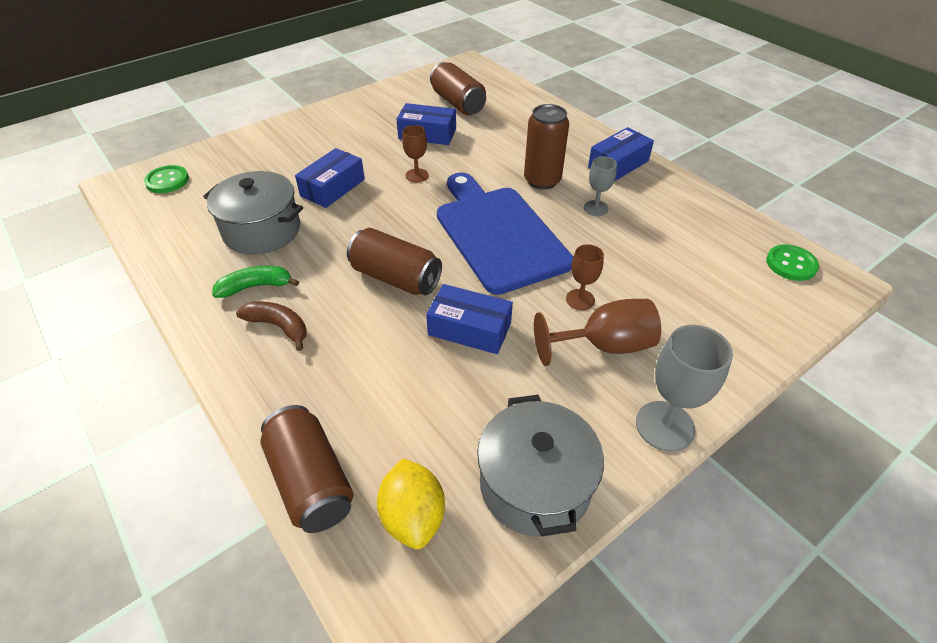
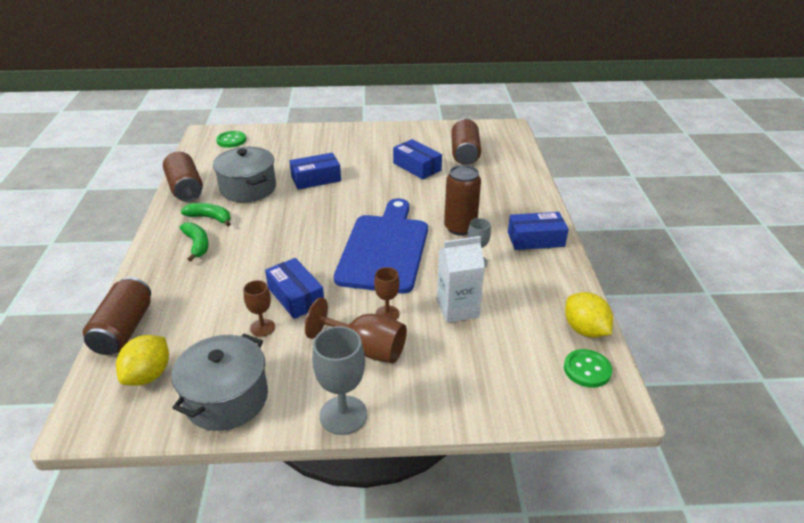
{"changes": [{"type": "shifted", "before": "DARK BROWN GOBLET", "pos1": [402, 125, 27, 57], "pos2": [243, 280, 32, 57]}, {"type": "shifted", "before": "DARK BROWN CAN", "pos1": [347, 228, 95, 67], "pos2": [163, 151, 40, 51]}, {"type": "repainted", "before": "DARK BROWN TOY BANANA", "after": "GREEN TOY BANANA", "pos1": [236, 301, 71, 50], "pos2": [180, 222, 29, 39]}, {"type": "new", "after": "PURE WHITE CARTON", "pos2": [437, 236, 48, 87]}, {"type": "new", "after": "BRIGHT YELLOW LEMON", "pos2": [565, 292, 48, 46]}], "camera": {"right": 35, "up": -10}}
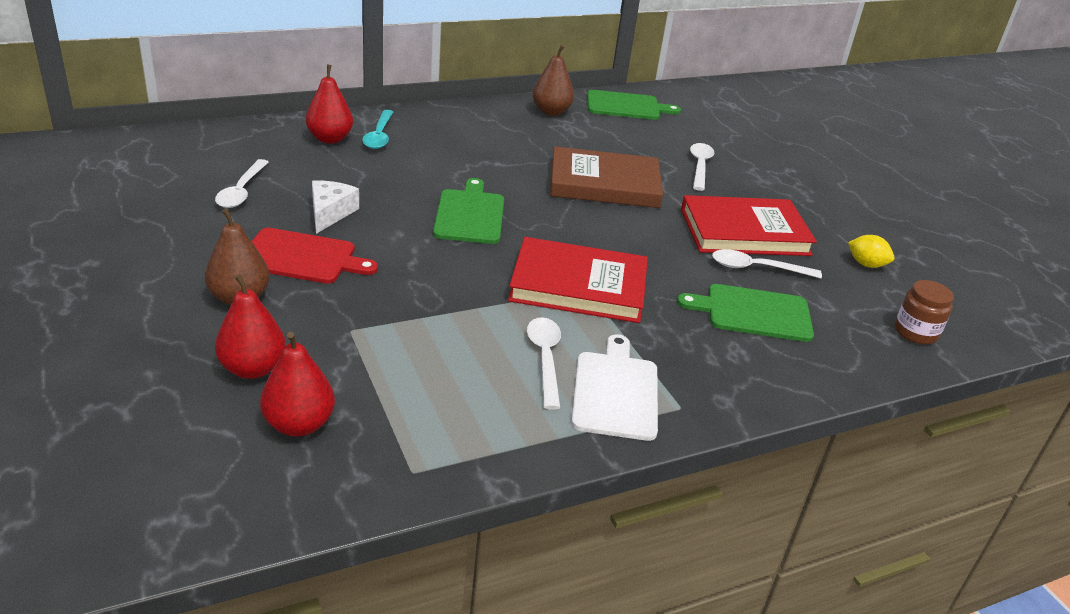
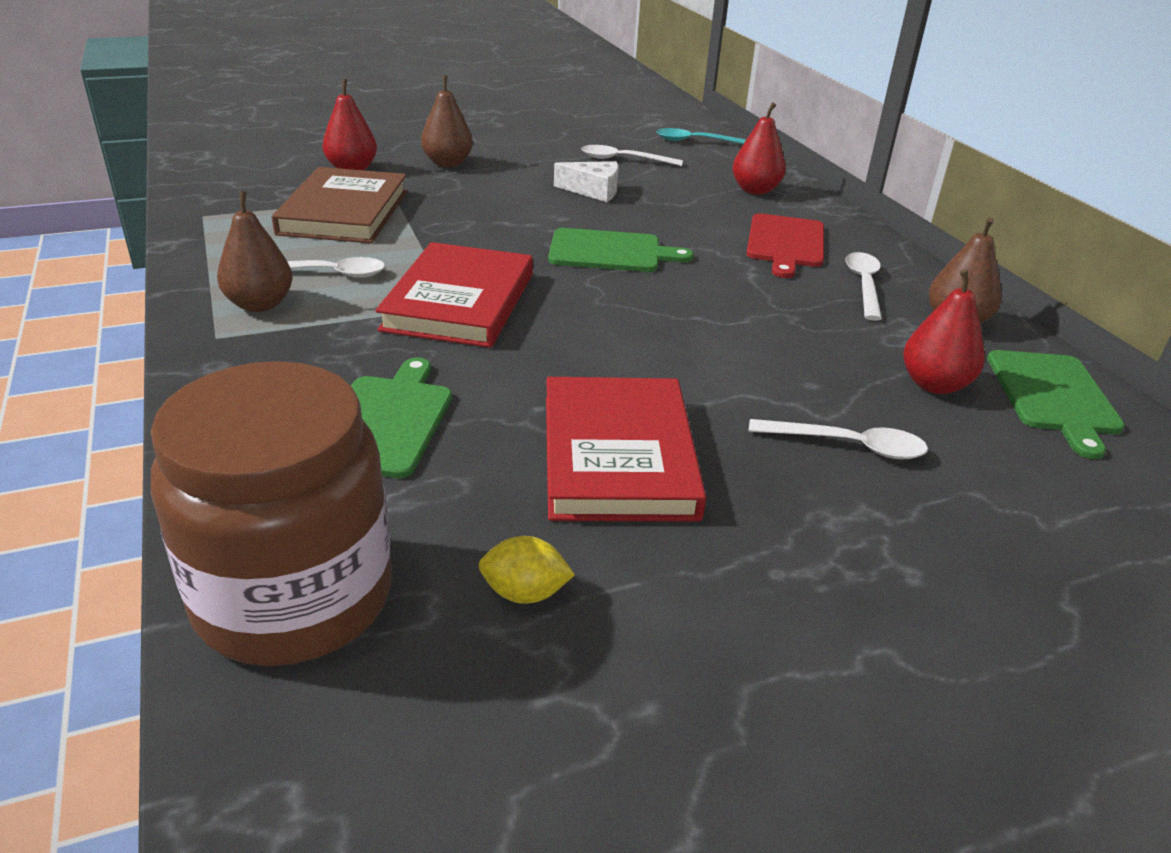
{"changes": [{"type": "shifted", "before": "TURQUOISE TEASPOON", "pos1": [362, 110, 31, 39], "pos2": [656, 128, 90, 16]}, {"type": "shifted", "before": "DARK BROWN BOOK", "pos1": [550, 146, 113, 62], "pos2": [272, 167, 136, 76]}, {"type": "shifted", "before": "RED CUTTING BOARD", "pos1": [252, 228, 126, 56], "pos2": [746, 213, 78, 65]}, {"type": "rotated", "before": "BRIGHT YELLOW LEMON", "pos1": [848, 235, 46, 33], "pos2": [478, 536, 97, 68], "turn": 60}, {"type": "shifted", "before": "PURE WHITE TEASPOON", "pos1": [712, 249, 110, 29], "pos2": [845, 252, 37, 69]}, {"type": "scaled", "before": "DARK BROWN JAM JAR", "pos1": [895, 280, 59, 65], "pos2": [151, 361, 241, 305], "scale": 2.35}, {"type": "shifted", "before": "RED TOY PEAR", "pos1": [260, 332, 75, 104], "pos2": [903, 269, 82, 125]}, {"type": "swapped", "before": "PURE WHITE CUTTING BOARD", "after": "DARK BROWN TOY PEAR", "pos1": [571, 334, 87, 107], "pos2": [217, 191, 76, 121]}], "camera": {"right": 95, "up": 0}}
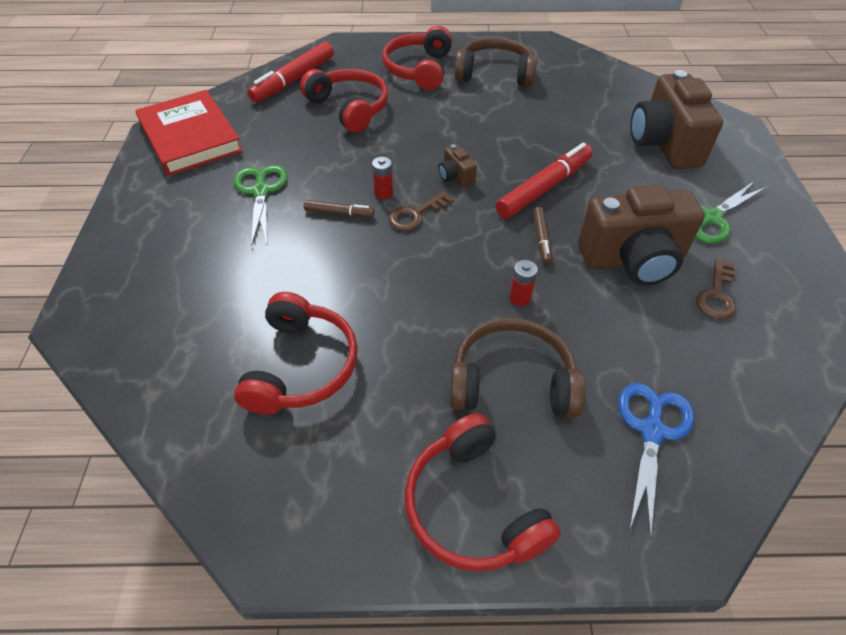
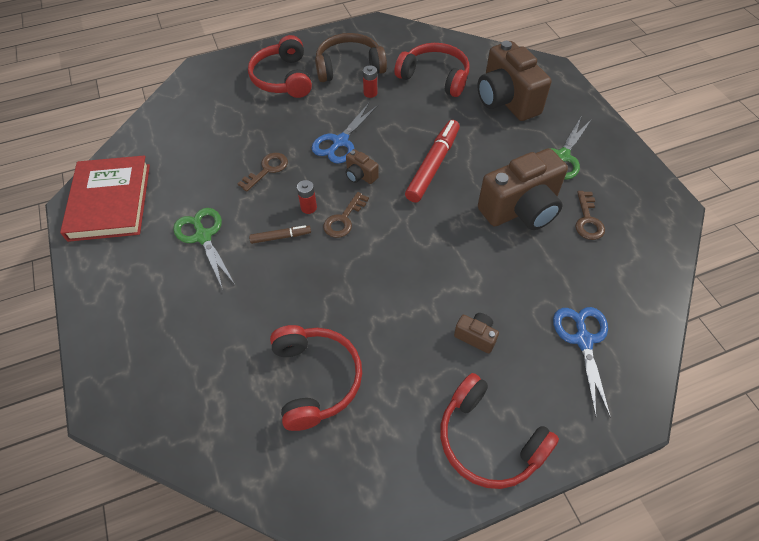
{"changes": [{"type": "gone", "before": "RED MARKER PEN", "pos1": [247, 42, 87, 61]}, {"type": "shifted", "before": "RED HEADSET", "pos1": [300, 69, 88, 63], "pos2": [394, 43, 75, 54]}, {"type": "rotated", "before": "RED BOOK", "pos1": [135, 90, 108, 86], "pos2": [60, 155, 90, 87], "turn": 45}, {"type": "gone", "before": "DARK BROWN MARKER PEN", "pos1": [533, 207, 19, 58]}, {"type": "shifted", "before": "RED BATTERY", "pos1": [509, 260, 29, 46], "pos2": [363, 65, 14, 33]}, {"type": "swapped", "before": "DARK BROWN HEADSET", "after": "DARK BROWN COMPACT CAMERA", "pos1": [450, 318, 135, 100], "pos2": [454, 313, 45, 40]}, {"type": "new", "after": "BLUE PAIR OF SCISSORS", "pos2": [312, 103, 66, 61]}, {"type": "new", "after": "DARK BROWN DOOR KEY", "pos2": [238, 153, 50, 39]}], "camera": {"right": -20, "up": 5}}
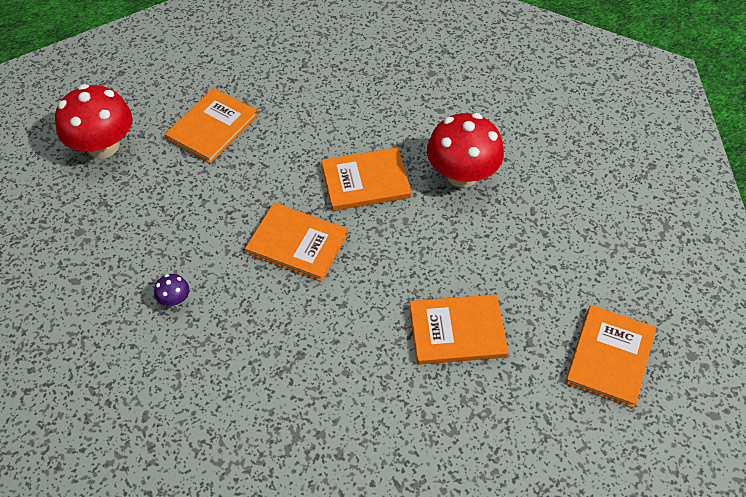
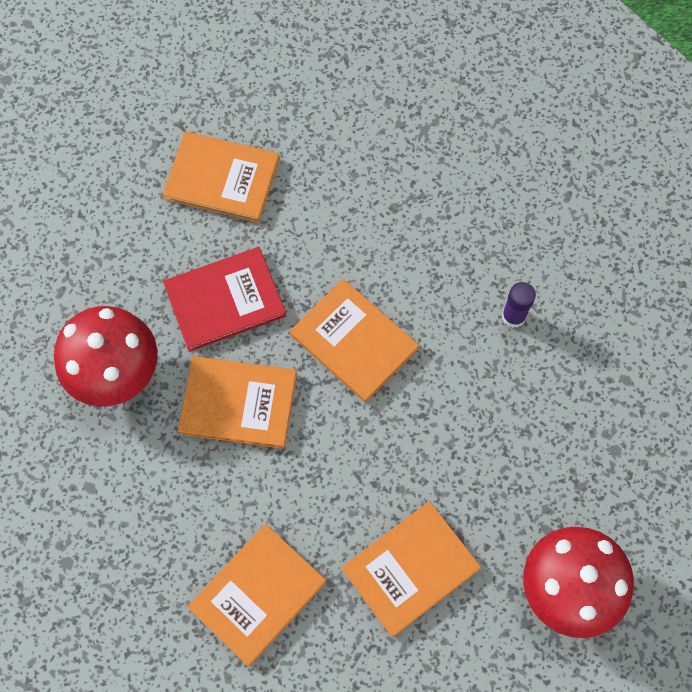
{"changes": [{"type": "swapped", "before": "ROYAL PURPLE FUNGUS", "after": "ROYAL PURPLE STICK OF GLUE", "pos1": [154, 274, 35, 32], "pos2": [502, 282, 34, 46]}, {"type": "shifted", "before": "BRIGHT ORANGE BOOK", "pos1": [565, 305, 91, 103], "pos2": [187, 524, 139, 143]}, {"type": "new", "after": "RED BOOK", "pos2": [163, 247, 123, 105]}], "camera": {"right": -160, "up": 15}}
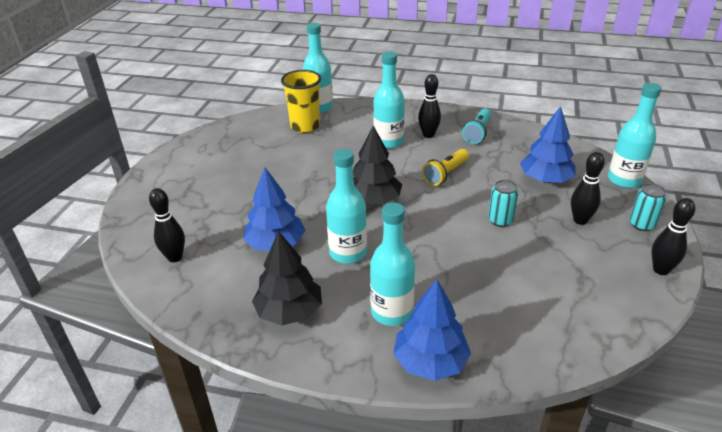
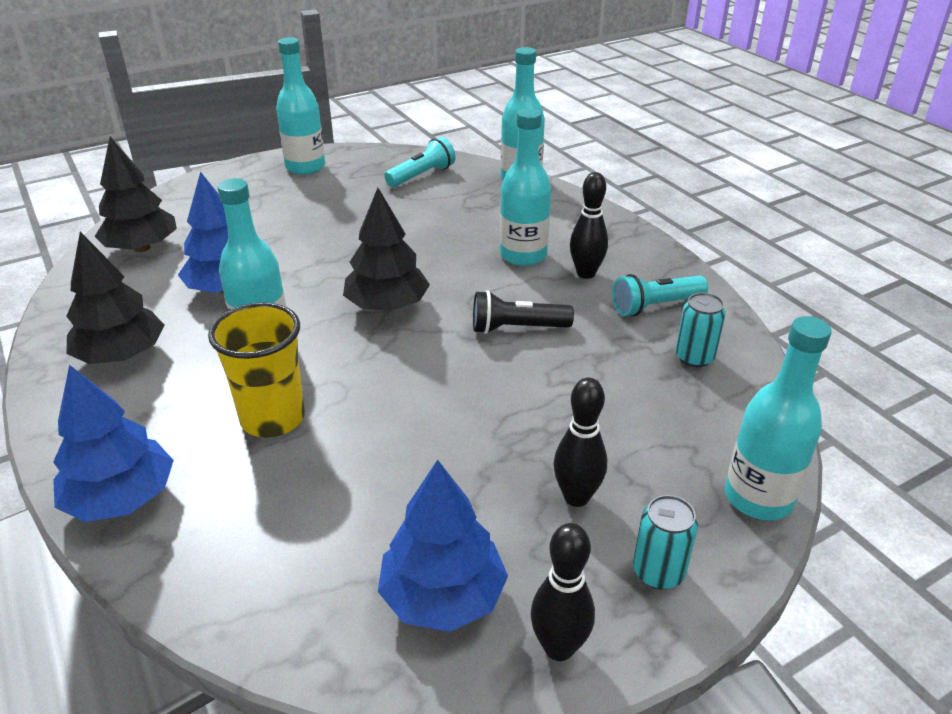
{"changes": [{"type": "shifted", "before": "BRIGHT YELLOW CUP", "pos1": [281, 70, 40, 63], "pos2": [208, 302, 97, 136]}, {"type": "shifted", "before": "BLUE TOY TREE", "pos1": [520, 106, 56, 77], "pos2": [378, 459, 130, 173]}, {"type": "repainted", "before": "BRIGHT YELLOW TORCH", "after": "JET-BLACK TORCH", "pos1": [422, 149, 47, 37], "pos2": [473, 290, 101, 44]}, {"type": "shifted", "before": "TURQUOISE CAN", "pos1": [488, 180, 31, 47], "pos2": [675, 293, 51, 74]}, {"type": "swapped", "before": "JET-BLACK TENPIN", "after": "JET-BLACK TOY TREE", "pos1": [149, 188, 36, 74], "pos2": [94, 137, 83, 115]}, {"type": "shifted", "before": "TURQUOISE DRINK BOTTLE", "pos1": [370, 202, 45, 124], "pos2": [276, 37, 49, 138]}, {"type": "new", "after": "TURQUOISE TORCH", "pos2": [384, 137, 71, 50]}], "camera": {"right": 45, "up": 0}}
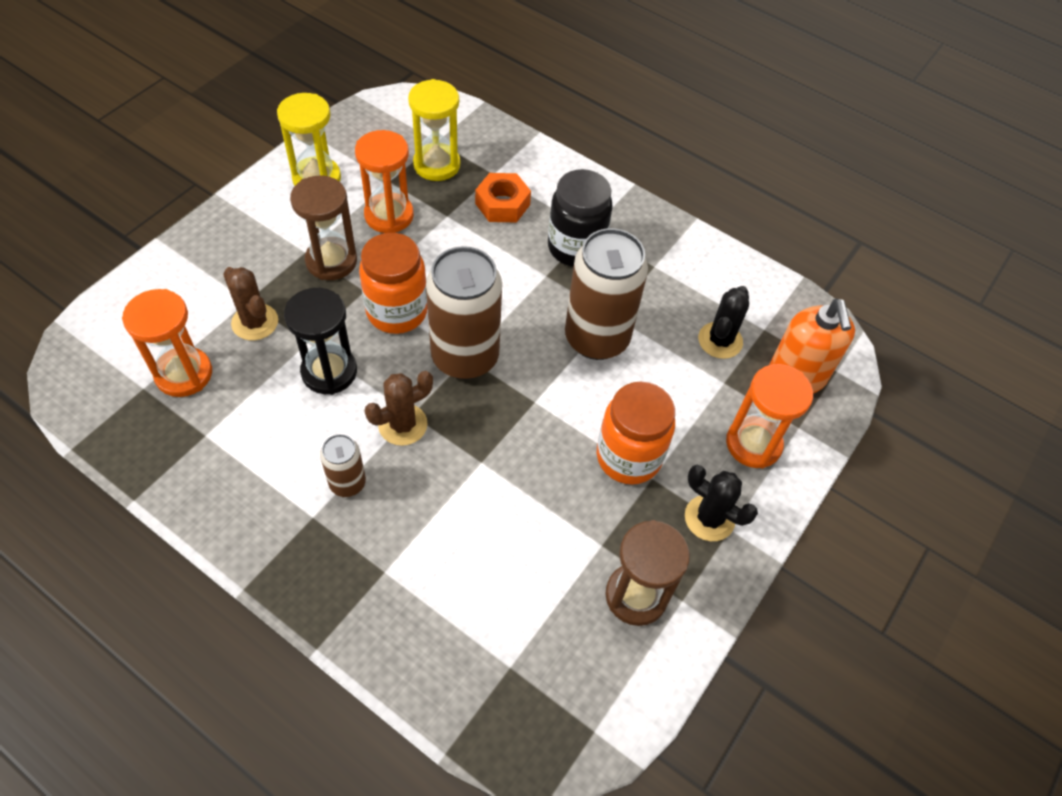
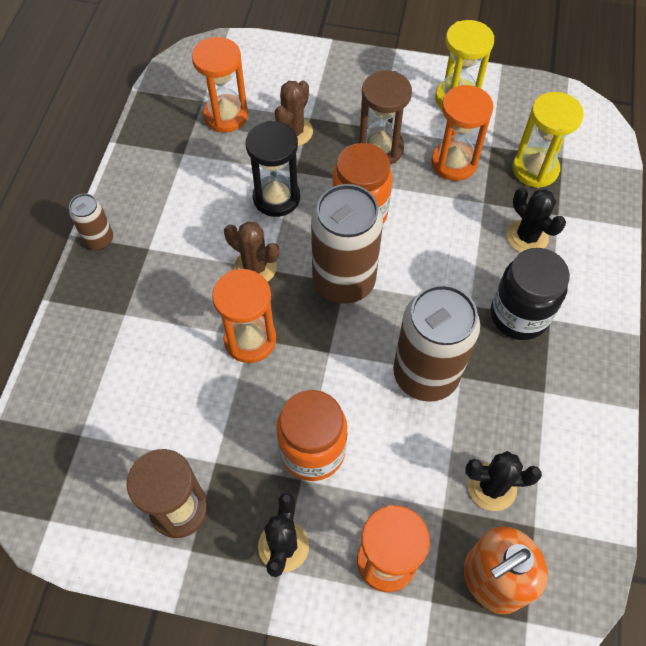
{"changes": [{"type": "swapped", "before": "BRIGHT ORANGE HEX NUT", "after": "JET-BLACK SAGUARO CACTUS", "pos1": [475, 173, 56, 49], "pos2": [507, 187, 59, 65]}, {"type": "shifted", "before": "DARK BROWN CAN", "pos1": [320, 434, 46, 63], "pos2": [69, 194, 44, 56]}, {"type": "new", "after": "BRIGHT ORANGE SANDGLASS", "pos2": [212, 269, 64, 94]}], "camera": {"right": 70, "up": 5}}
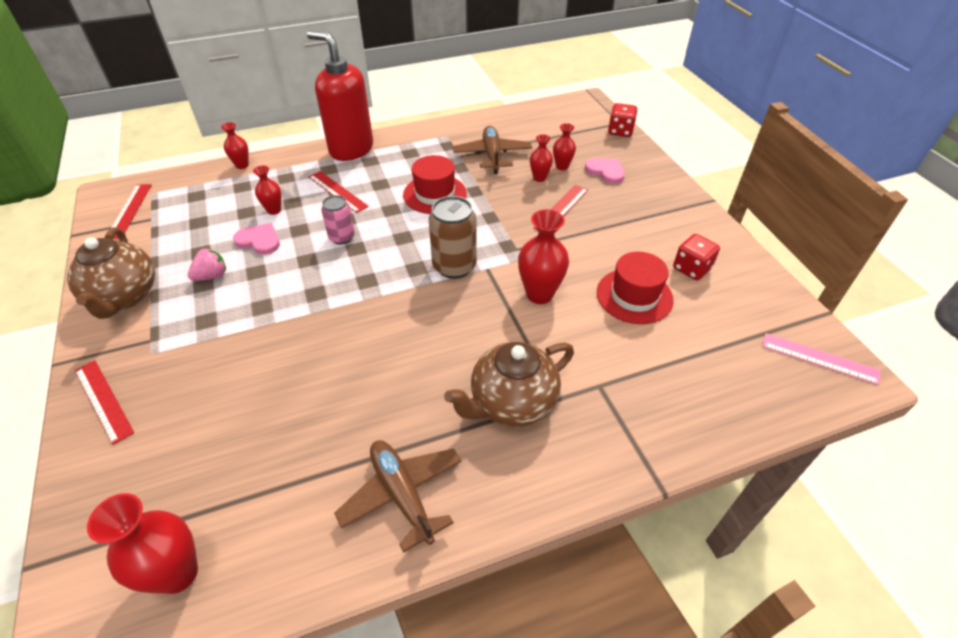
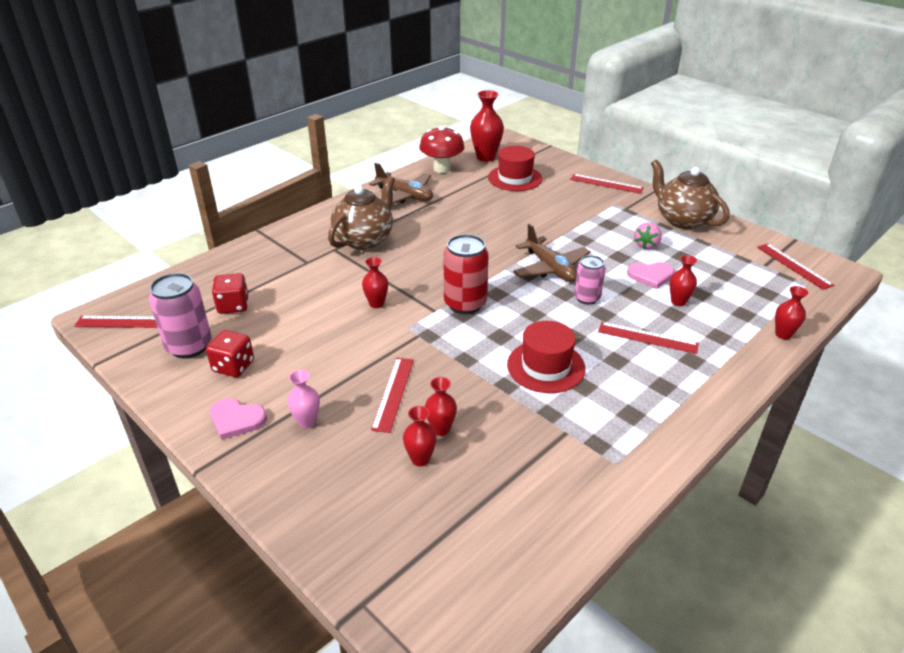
{"changes": [{"type": "gone", "before": "RED SOAP DISPENSER", "pos1": [307, 30, 66, 131]}, {"type": "shifted", "before": "RED DIE", "pos1": [608, 103, 30, 34], "pos2": [212, 273, 36, 41]}, {"type": "shifted", "before": "DARK BROWN PLANE", "pos1": [453, 126, 79, 48], "pos2": [513, 224, 78, 58]}, {"type": "shifted", "before": "ROSY LOVE HEART", "pos1": [585, 158, 40, 26], "pos2": [210, 398, 57, 42]}, {"type": "repainted", "before": "DARK BROWN CAN", "after": "RED CAN", "pos1": [429, 196, 48, 83], "pos2": [444, 234, 45, 80]}, {"type": "scaled", "before": "RED VASE", "pos1": [518, 209, 51, 95], "pos2": [362, 257, 26, 51], "scale": 0.58}, {"type": "shifted", "before": "RED TALL HAT", "pos1": [597, 252, 77, 72], "pos2": [488, 146, 54, 45]}, {"type": "repainted", "before": "ROSY STRAIGHTEDGE", "after": "RED STRAIGHTEDGE", "pos1": [762, 333, 118, 52], "pos2": [74, 316, 83, 12]}, {"type": "new", "after": "RED FUNGUS", "pos2": [419, 126, 45, 47]}, {"type": "new", "after": "ROSY CAN", "pos2": [149, 273, 62, 85]}, {"type": "new", "after": "ROSY VASE", "pos2": [287, 370, 33, 58]}], "camera": {"right": 155, "up": -10}}
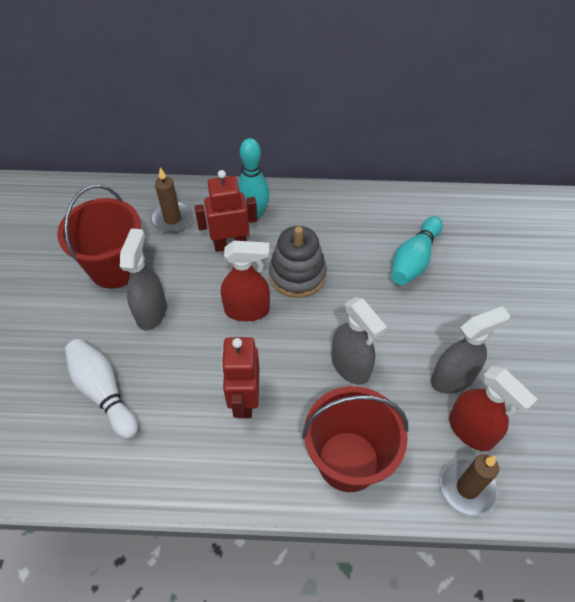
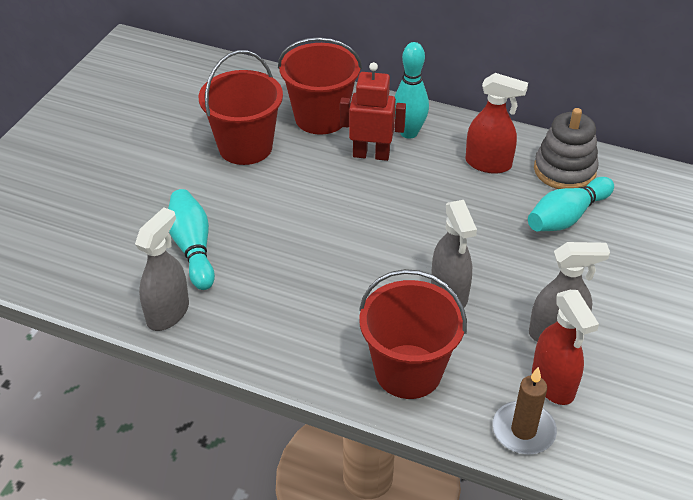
{"changes": [{"type": "swapped", "before": "DARK BROWN WAX CANDLE", "after": "RED PAIL", "pos1": [150, 167, 44, 66], "pos2": [278, 37, 84, 98]}, {"type": "shifted", "before": "ASH-GREY STACKING RINGS", "pos1": [269, 226, 58, 72], "pos2": [534, 108, 65, 81]}, {"type": "shifted", "before": "ASH-GREY SPRAYER", "pos1": [120, 228, 47, 102], "pos2": [135, 207, 54, 124]}, {"type": "shifted", "before": "RED SPRAYER", "pos1": [221, 241, 49, 80], "pos2": [465, 73, 63, 101]}, {"type": "gone", "before": "RED ROBOT", "pos1": [221, 337, 38, 81]}, {"type": "repainted", "before": "PURE WHITE TENPIN", "after": "TURQUOISE TENPIN", "pos1": [65, 339, 73, 100], "pos2": [168, 189, 47, 101]}], "camera": {"right": 20, "up": -10}}
